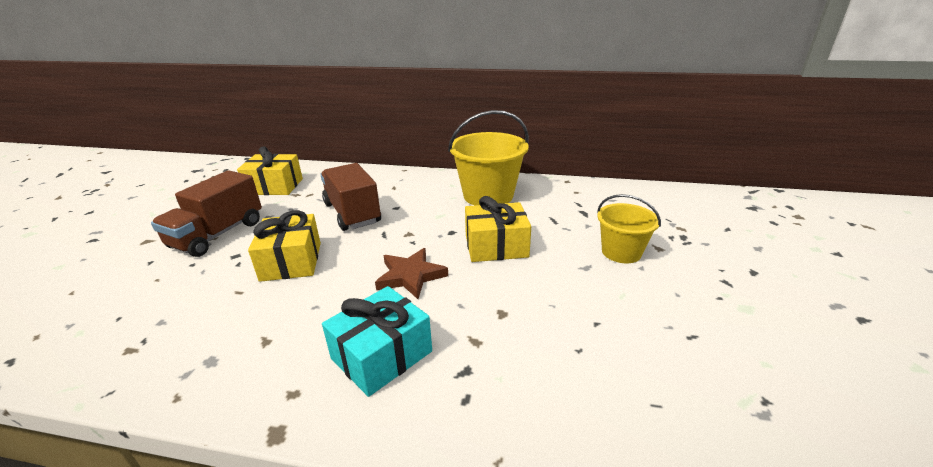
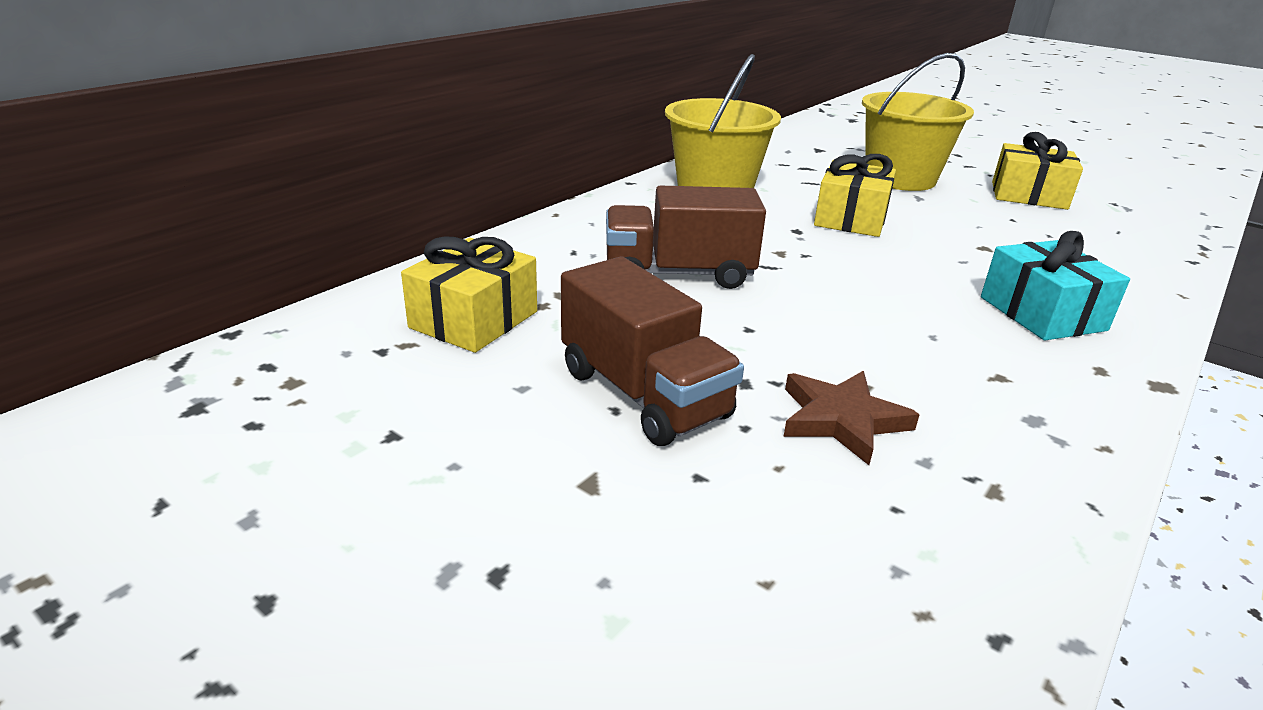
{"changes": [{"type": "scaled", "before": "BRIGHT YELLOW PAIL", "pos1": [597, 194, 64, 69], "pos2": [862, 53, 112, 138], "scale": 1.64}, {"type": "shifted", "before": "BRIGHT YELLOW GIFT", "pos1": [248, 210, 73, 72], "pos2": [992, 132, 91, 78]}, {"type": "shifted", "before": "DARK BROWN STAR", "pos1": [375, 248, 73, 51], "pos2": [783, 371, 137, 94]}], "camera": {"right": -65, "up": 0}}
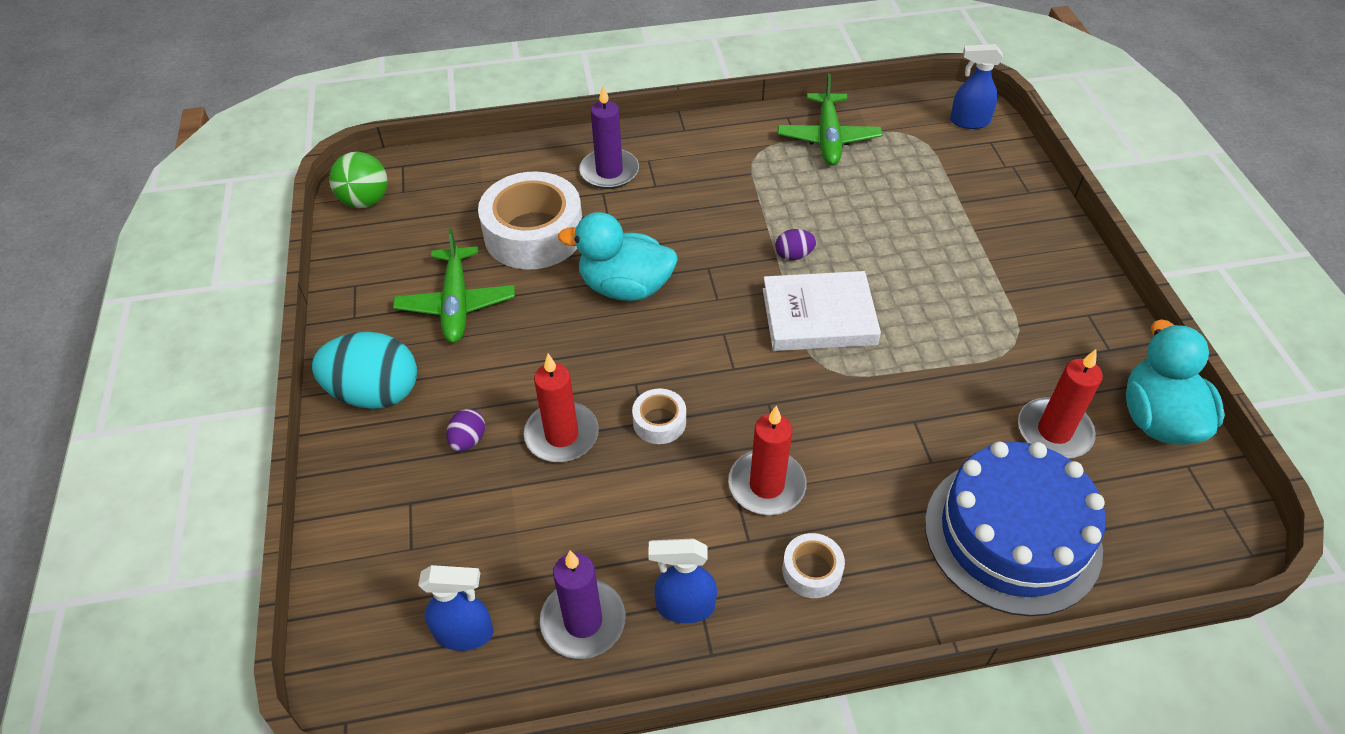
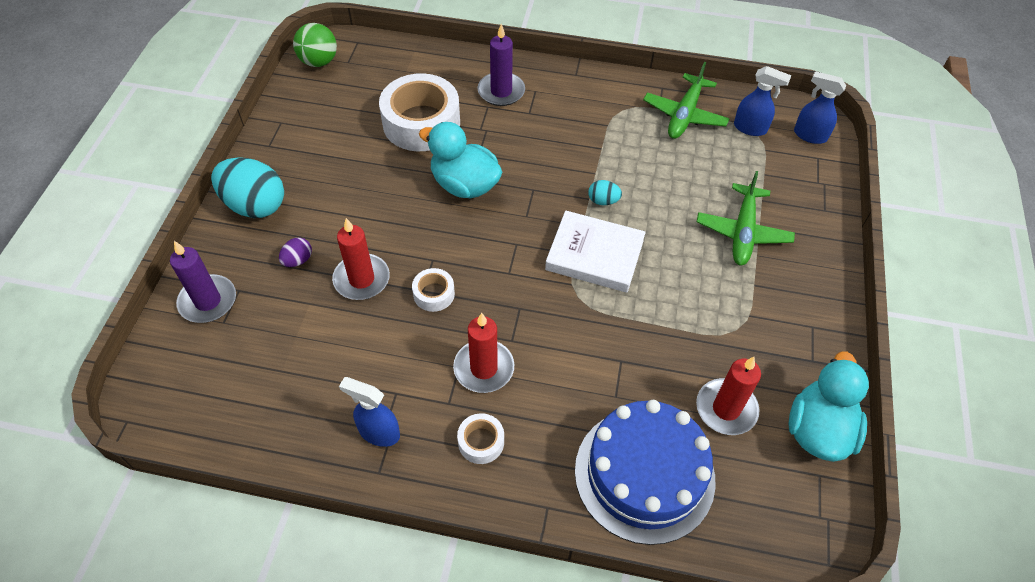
{"changes": [{"type": "shifted", "before": "GREEN PLANE", "pos1": [393, 228, 122, 115], "pos2": [697, 171, 98, 95]}, {"type": "repainted", "before": "ROYAL PURPLE TOY EGG", "after": "TURQUOISE TOY EGG", "pos1": [775, 229, 41, 31], "pos2": [588, 180, 34, 25]}, {"type": "shifted", "before": "ROYAL PURPLE WAX CANDLE", "pos1": [540, 551, 86, 108], "pos2": [170, 241, 66, 82]}, {"type": "shifted", "before": "BLUE SPRAYER", "pos1": [418, 565, 75, 86], "pos2": [734, 66, 57, 70]}], "camera": {"right": 20, "up": 5}}
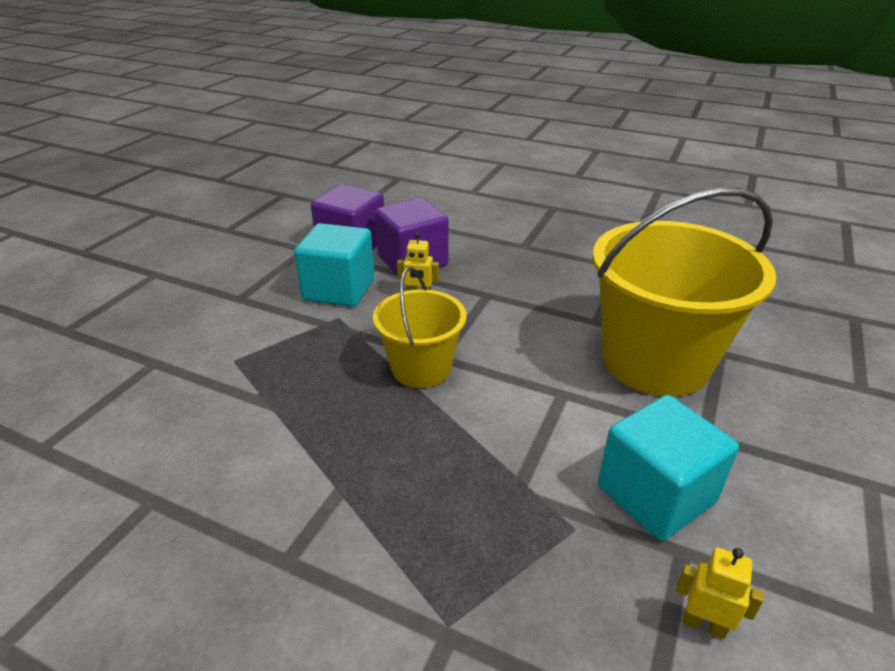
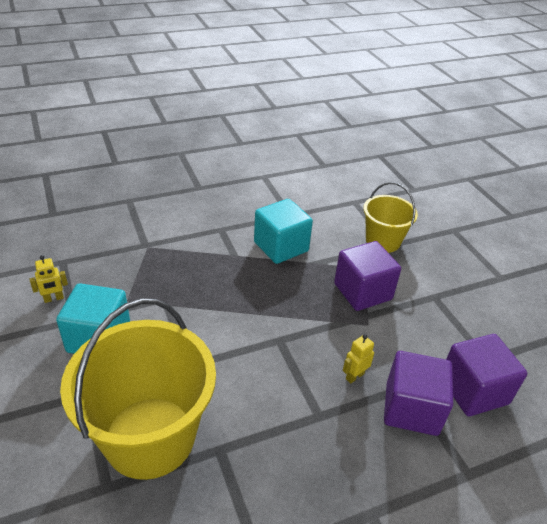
{"changes": [{"type": "shifted", "before": "TURQUOISE CUBE", "pos1": [294, 223, 81, 84], "pos2": [254, 199, 59, 65]}, {"type": "shifted", "before": "BRIGHT YELLOW PAIL", "pos1": [373, 267, 93, 121], "pos2": [363, 182, 55, 71]}, {"type": "new", "after": "ROYAL PURPLE CUBE", "pos2": [334, 241, 67, 70]}], "camera": {"right": 130, "up": 5}}
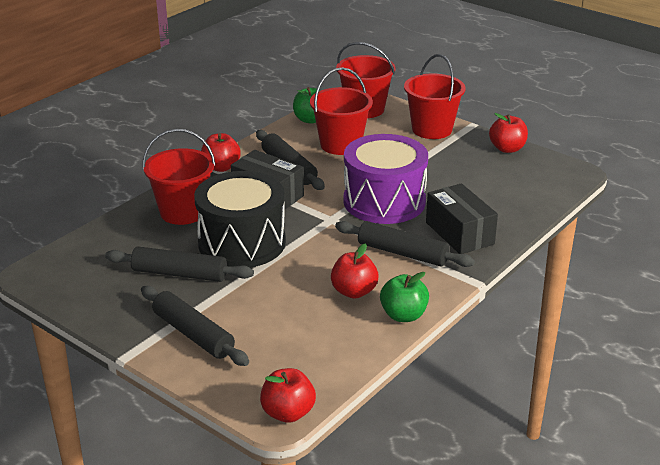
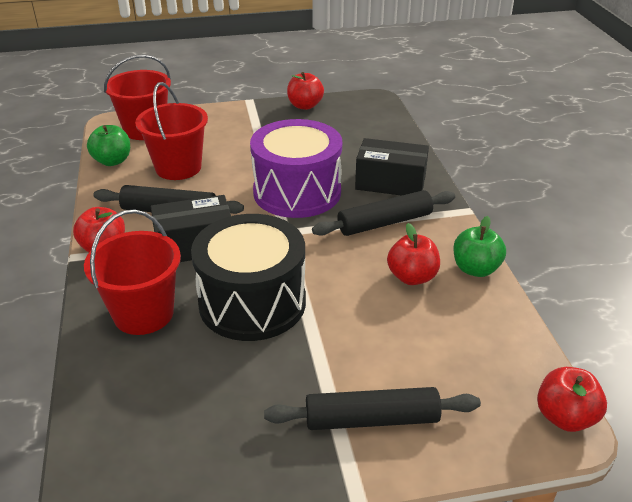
{"changes": [{"type": "gone", "before": "RED PAIL", "pos1": [404, 54, 61, 85]}, {"type": "gone", "before": "JET-BLACK ROLLING PIN", "pos1": [105, 246, 149, 36]}], "camera": {"right": -50, "up": 5}}
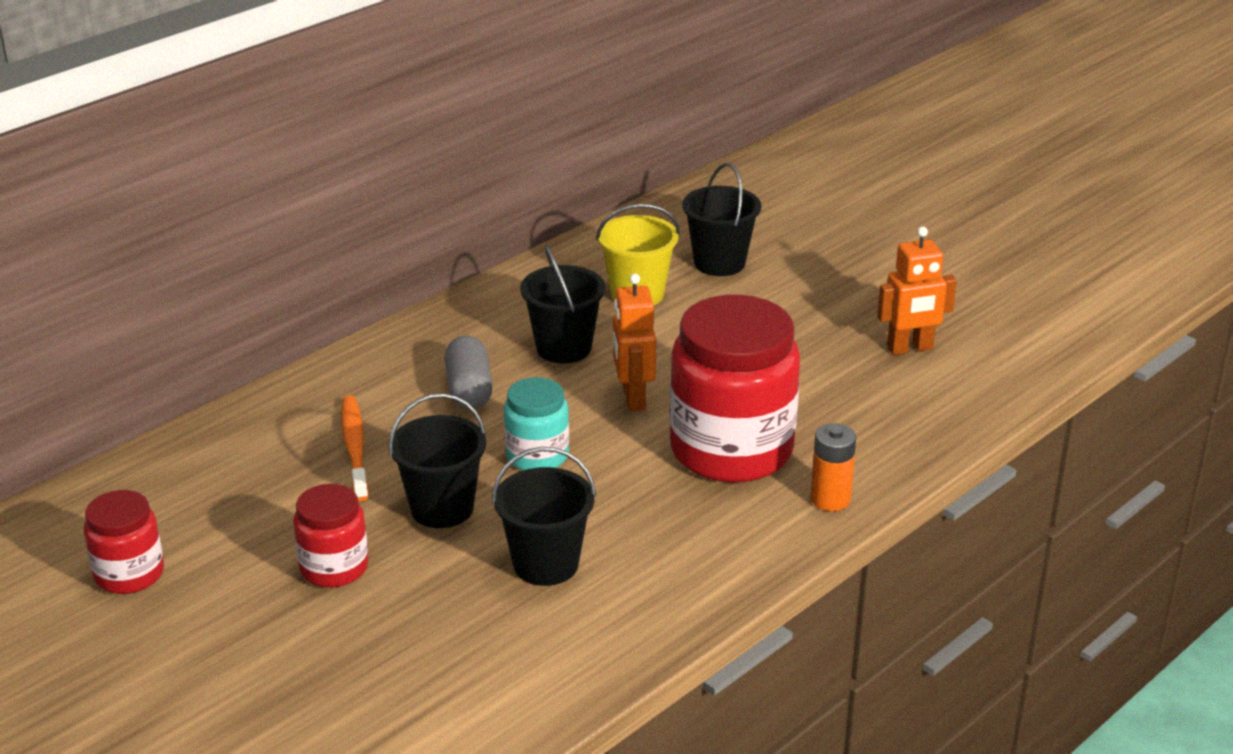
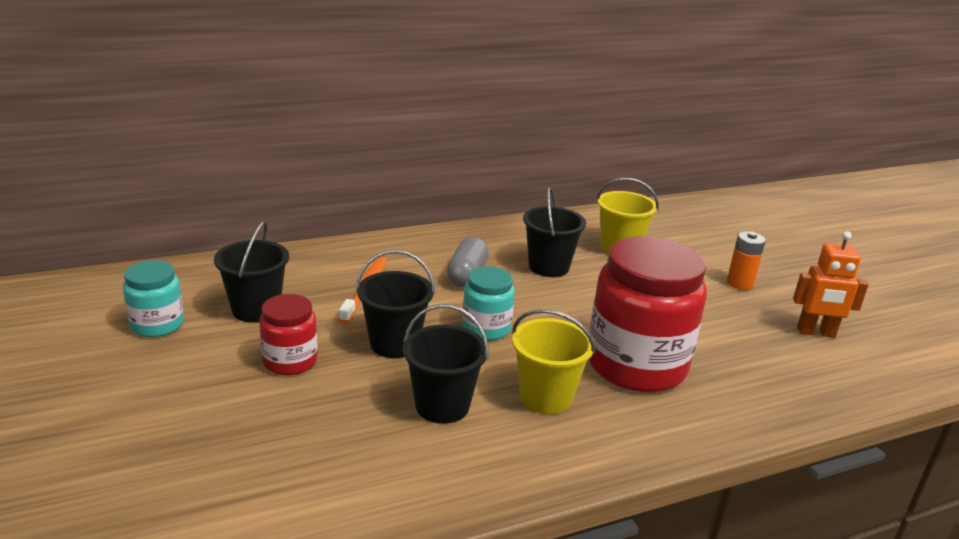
{"changes": [{"type": "shifted", "before": "JET-BLACK PAIL", "pos1": [682, 163, 79, 113], "pos2": [214, 221, 75, 101]}, {"type": "gone", "before": "BRIGHT ORANGE ROBOT", "pos1": [613, 273, 43, 138]}, {"type": "shifted", "before": "BRIGHT ORANGE BATTERY", "pos1": [811, 423, 45, 88], "pos2": [727, 231, 39, 59]}, {"type": "repainted", "before": "RED JAM JAR", "after": "TURQUOISE JAM JAR", "pos1": [84, 490, 80, 104], "pos2": [123, 260, 61, 77]}, {"type": "new", "after": "BRIGHT YELLOW PAIL", "pos2": [512, 309, 83, 105]}], "camera": {"right": 20, "up": -5}}
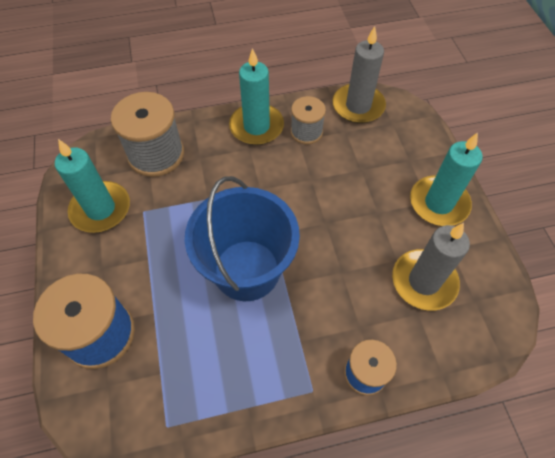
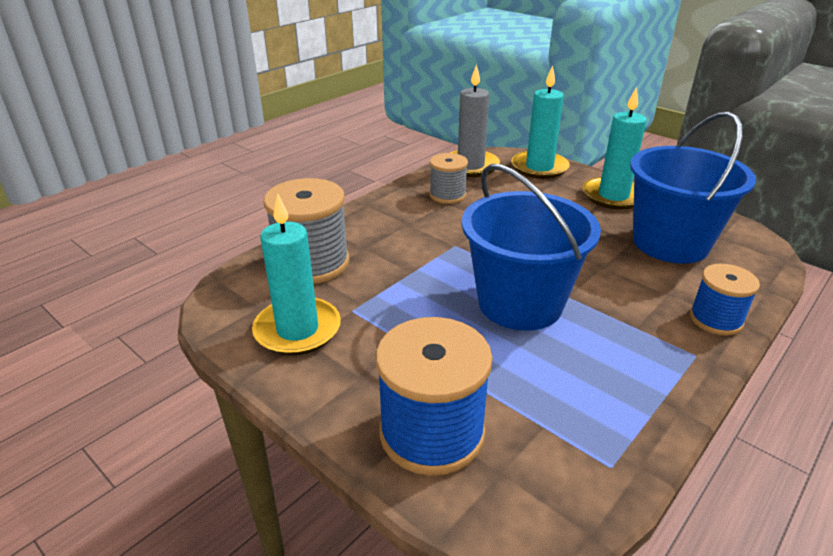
{"changes": [{"type": "shifted", "before": "TURQUOISE WAX CANDLE", "pos1": [229, 48, 55, 97], "pos2": [511, 65, 59, 114]}, {"type": "swapped", "before": "ASH-GREY WAX CANDLE", "after": "BLUE PAIL", "pos1": [392, 223, 78, 88], "pos2": [630, 112, 126, 152]}], "camera": {"right": -35, "up": -25}}
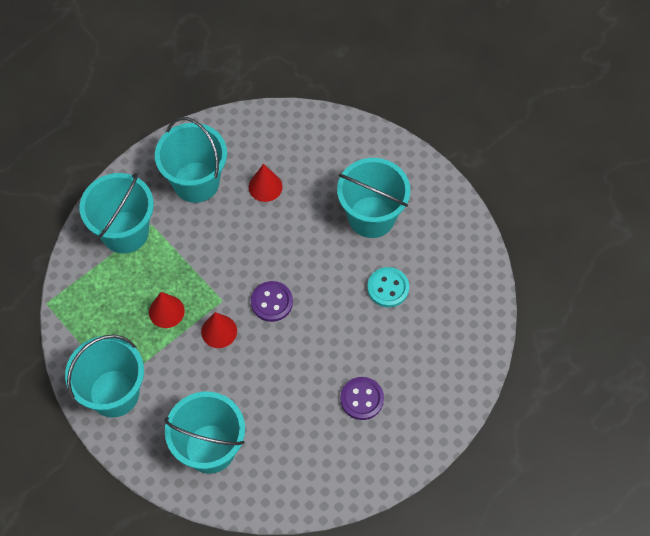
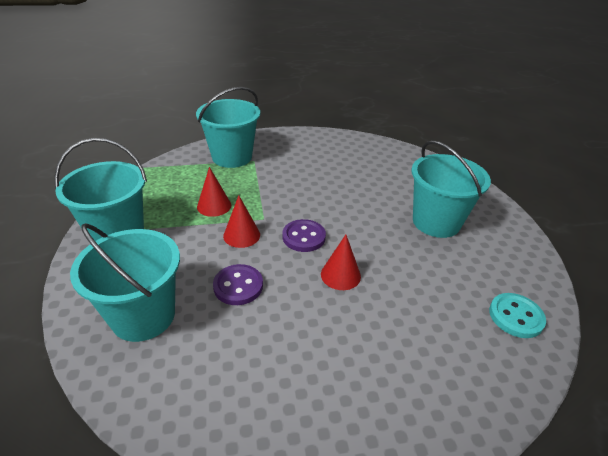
{"changes": [{"type": "gone", "before": "TURQUOISE PAIL", "pos1": [155, 117, 72, 86]}, {"type": "shifted", "before": "RED SOLID CONE", "pos1": [249, 164, 34, 38], "pos2": [321, 235, 40, 55]}, {"type": "shifted", "before": "TURQUOISE BUTTON", "pos1": [367, 267, 42, 40], "pos2": [489, 293, 57, 45]}, {"type": "shifted", "before": "ROYAL PURPLE BUTTON", "pos1": [340, 377, 44, 43], "pos2": [213, 264, 50, 41]}], "camera": {"right": 30, "up": -25}}
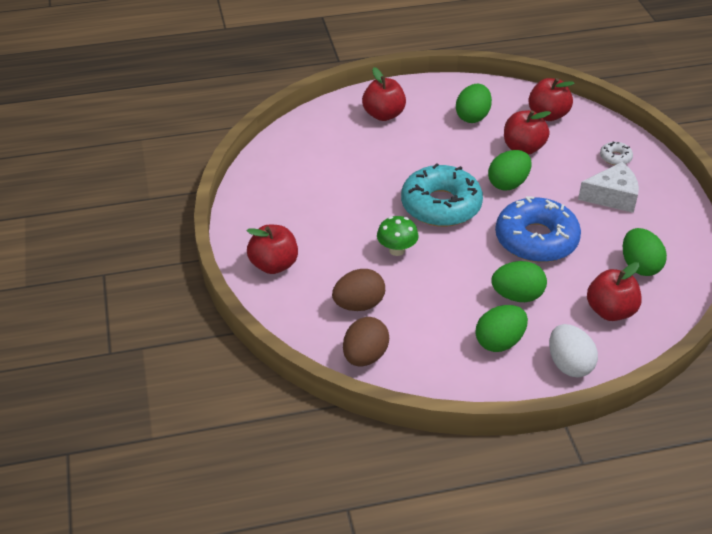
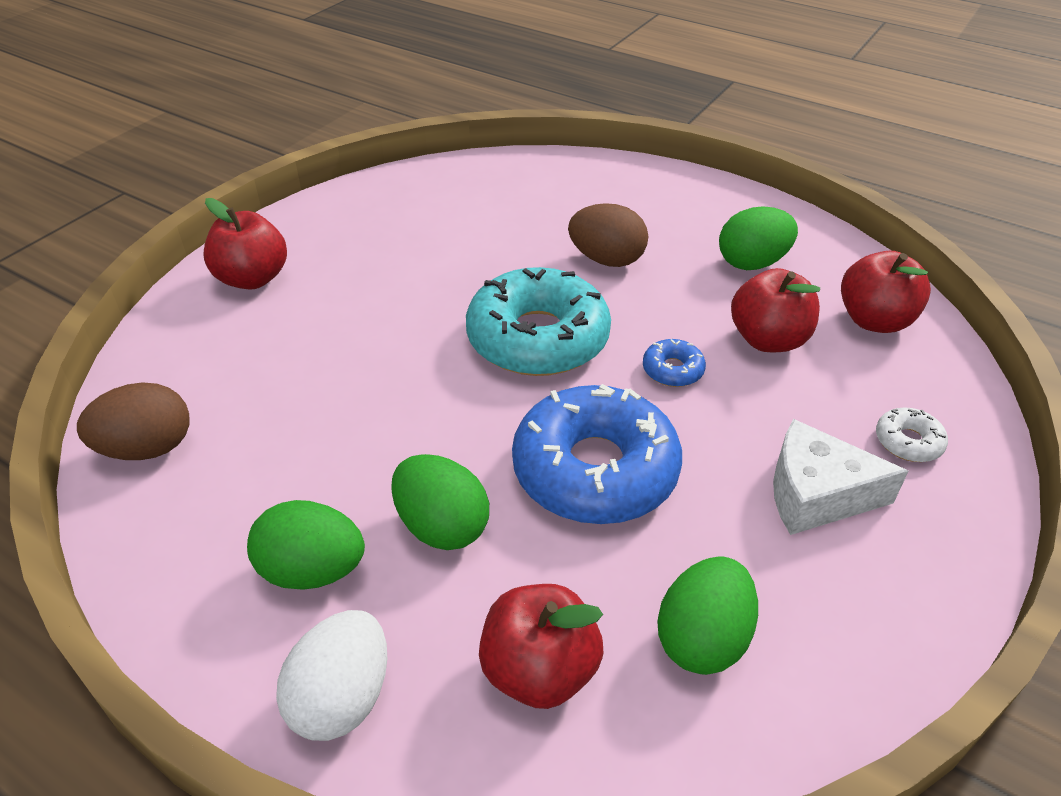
{"changes": [{"type": "gone", "before": "RED APPLE FRUIT", "pos1": [362, 67, 44, 54]}, {"type": "swapped", "before": "GREEN TOY EGG", "after": "BLUE GLAZED DONUT", "pos1": [488, 150, 44, 41], "pos2": [643, 339, 63, 48]}, {"type": "rotated", "before": "PURE WHITE CHEESE WEDGE", "pos1": [578, 162, 61, 51], "pos2": [773, 419, 135, 116], "turn": 150}, {"type": "gone", "before": "GREEN FUNGUS", "pos1": [377, 216, 41, 40]}, {"type": "shifted", "before": "DARK BROWN TOY EGG", "pos1": [332, 269, 53, 42], "pos2": [568, 203, 80, 64]}], "camera": {"right": 45, "up": 0}}
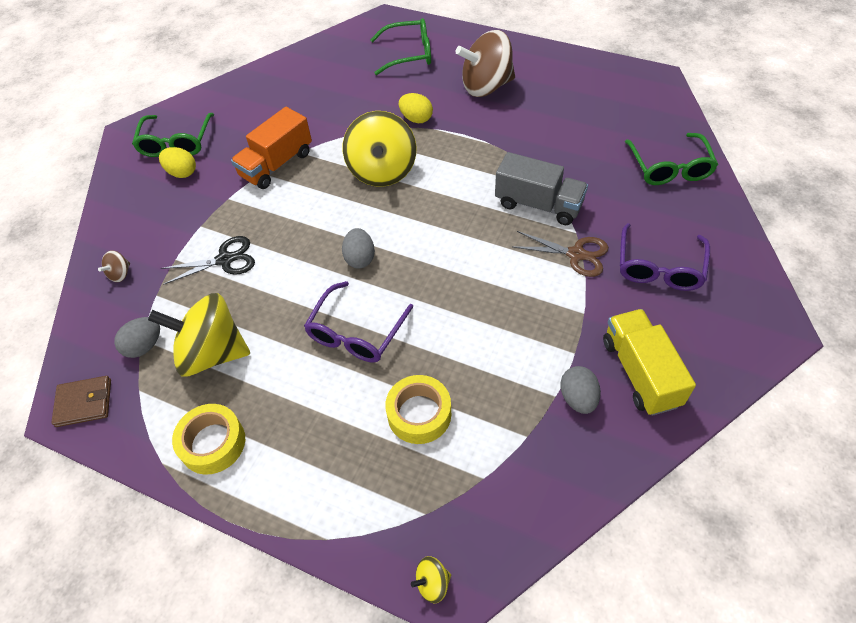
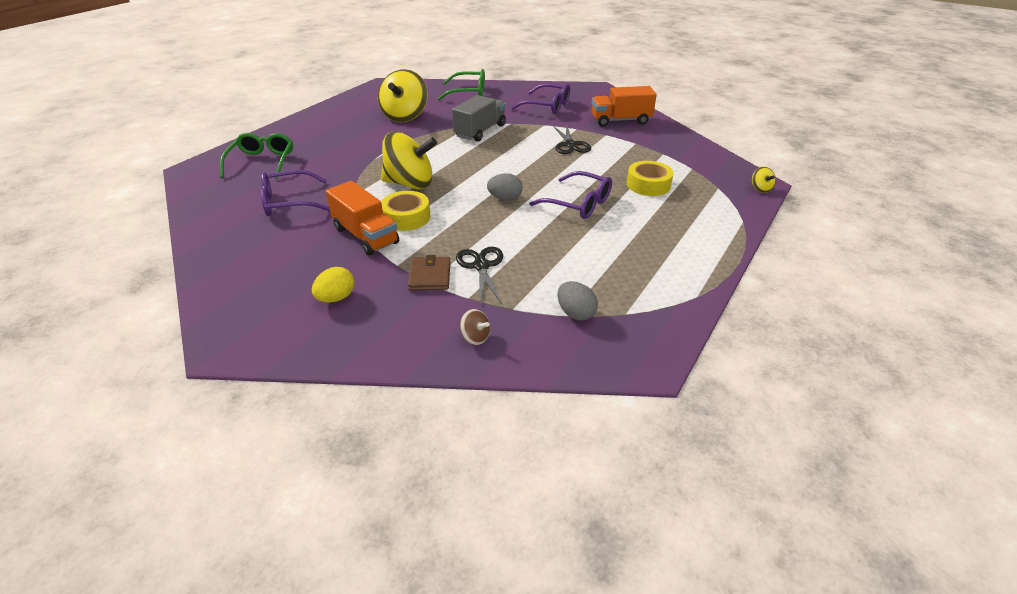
{"changes": [{"type": "gone", "before": "DARK BROWN TOY TOP", "pos1": [456, 30, 59, 67]}, {"type": "gone", "before": "BRIGHT YELLOW TOY EGG", "pos1": [399, 93, 34, 30]}, {"type": "gone", "before": "GREEN EYEGLASSES", "pos1": [132, 113, 82, 44]}, {"type": "gone", "before": "DARK BROWN PAIR OF SCISSORS", "pos1": [513, 231, 96, 46]}, {"type": "shifted", "before": "BRIGHT YELLOW TOY TOP", "pos1": [148, 293, 102, 83], "pos2": [378, 69, 50, 53]}, {"type": "repainted", "before": "BRIGHT YELLOW LORRY", "after": "BRIGHT ORANGE LORRY", "pos1": [603, 309, 93, 107], "pos2": [592, 86, 65, 40]}, {"type": "gone", "before": "ASH-GREY TOY EGG", "pos1": [560, 366, 41, 48]}, {"type": "shifted", "before": "DARK BROWN WALLET", "pos1": [51, 376, 60, 51], "pos2": [408, 255, 42, 36]}, {"type": "shifted", "before": "BRIGHT YELLOW TAPE", "pos1": [172, 404, 73, 70], "pos2": [381, 191, 49, 40]}, {"type": "new", "after": "JET-BLACK PAIR OF SCISSORS", "pos2": [553, 126, 38, 28]}, {"type": "new", "after": "ROYAL PURPLE EYEGLASSES", "pos2": [261, 170, 69, 46]}], "camera": {"right": -85, "up": -15}}
